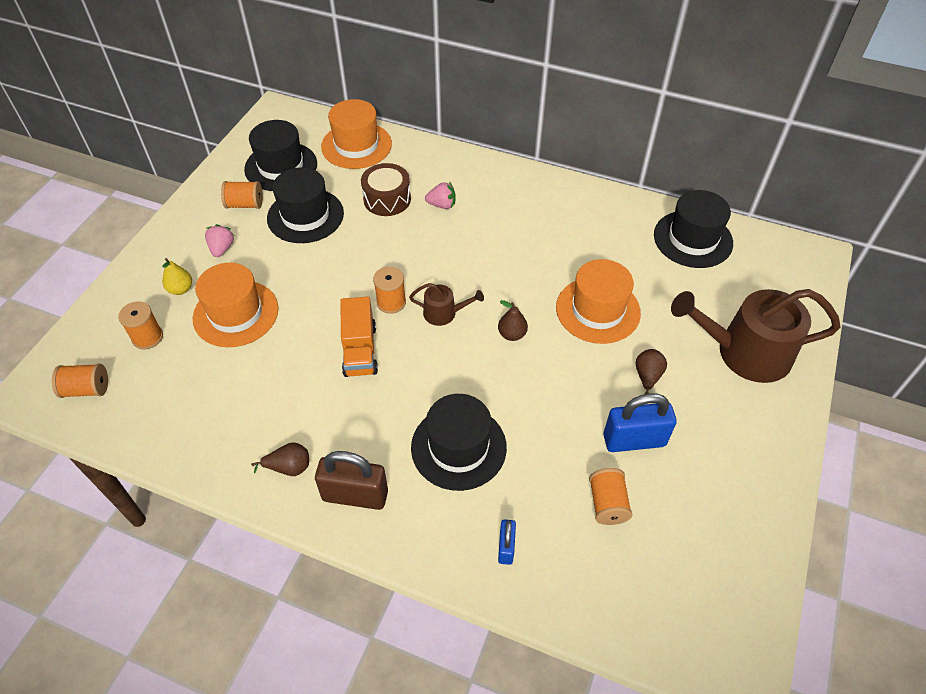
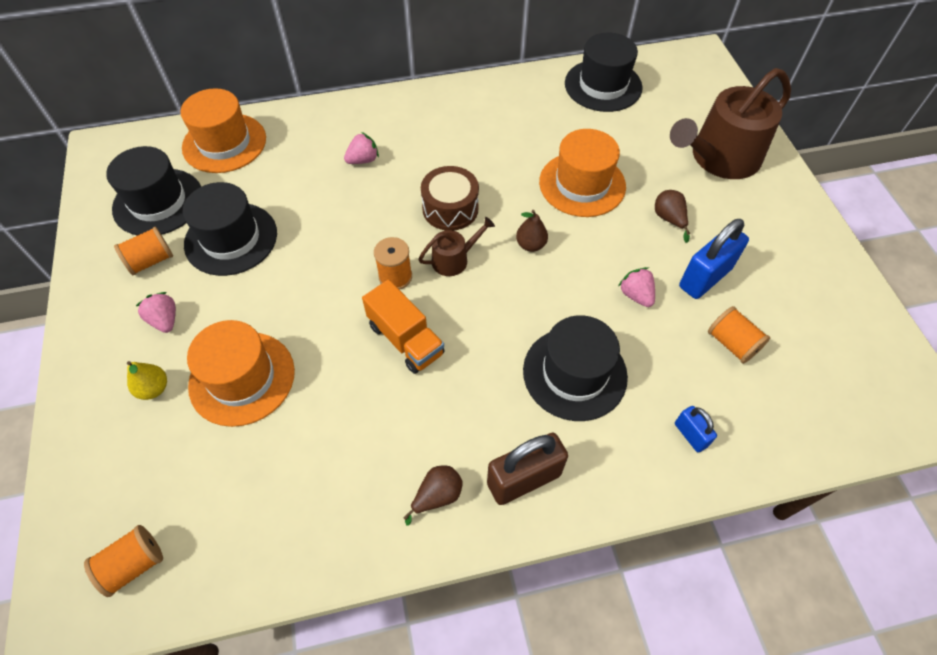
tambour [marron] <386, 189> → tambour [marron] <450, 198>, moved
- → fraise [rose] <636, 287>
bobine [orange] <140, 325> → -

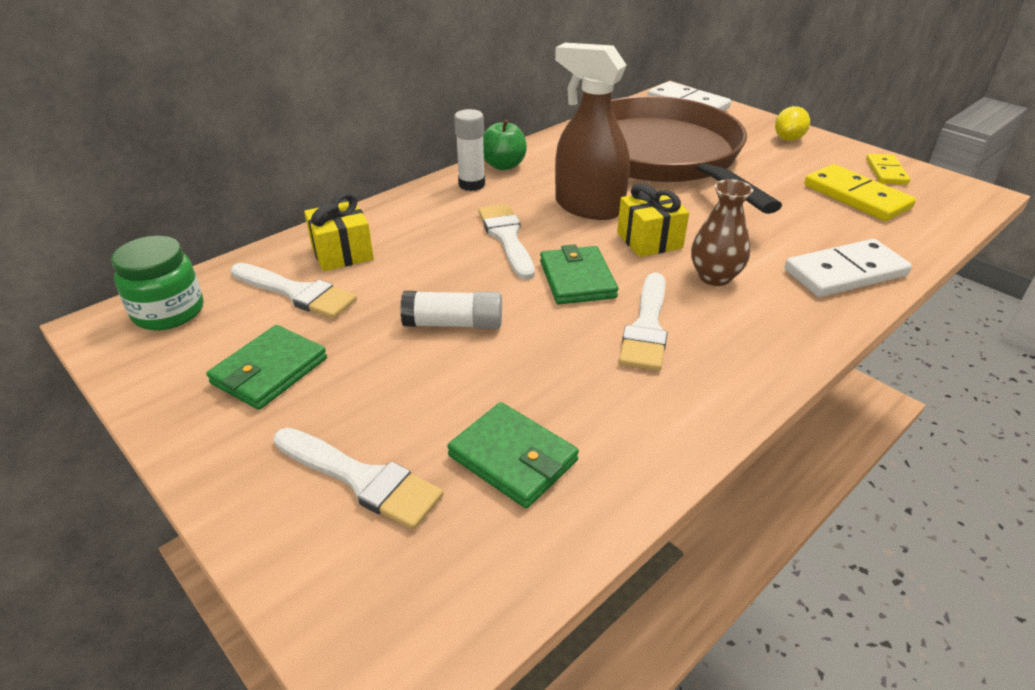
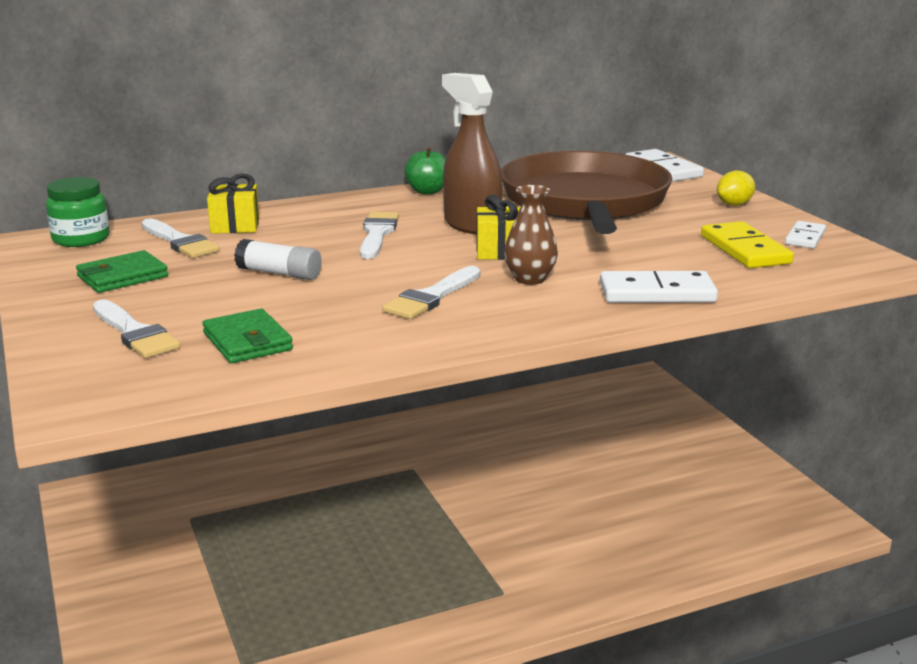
domino [jaune] <888, 169> → domino [blanc] <805, 234>
bâton de colle [blanc] <469, 150> → -
portefeuille [vert] <579, 274> → -

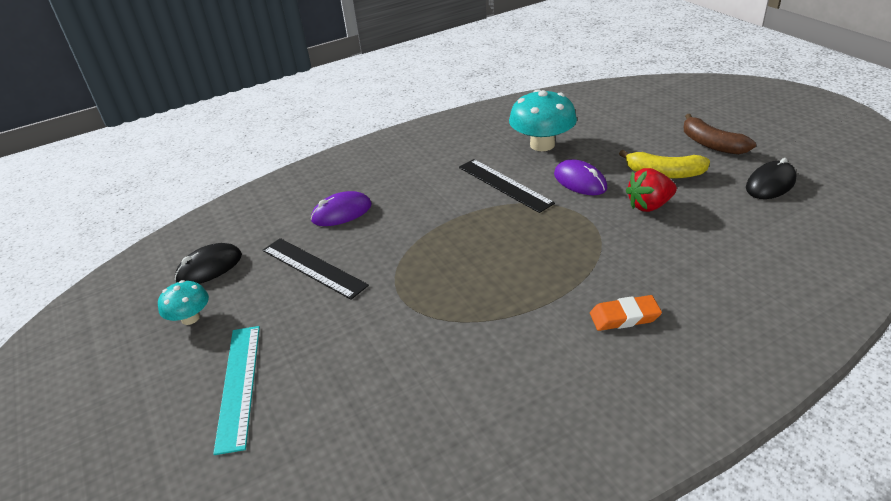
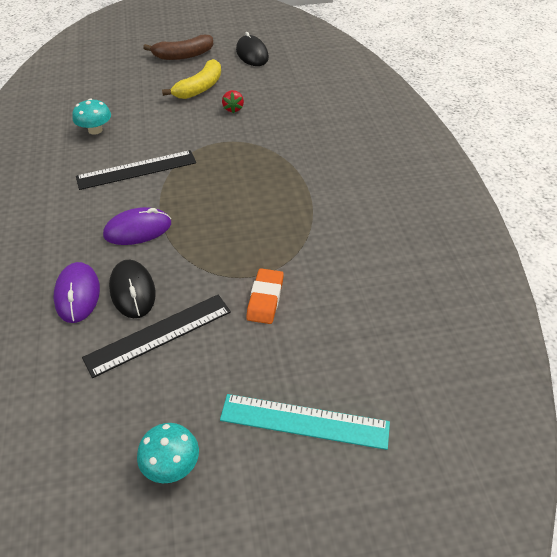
champignon [turquoise] <543, 120> → champignon [turquoise] <91, 117>, x0.56
souris [violet] <580, 177> → souris [violet] <137, 226>, moved
souris [noir] <208, 263> → souris [noir] <132, 289>, moved
fraise [rouge] <651, 190> → fraise [rouge] <233, 101>, x0.60
gomme [orange] <626, 313> → gomme [orange] <265, 296>, moved

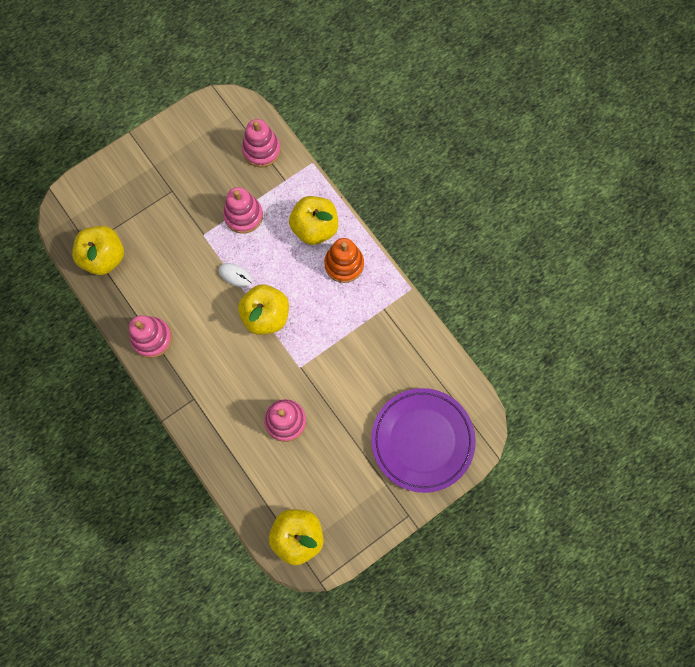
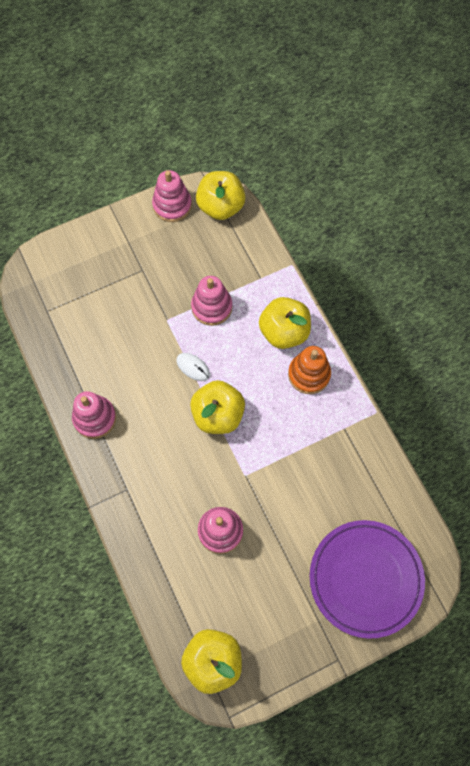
jouet à empiler [rose] <261, 143> → jouet à empiler [rose] <172, 196>, moved
pomme [jaune] <98, 250> → pomme [jaune] <221, 195>, moved

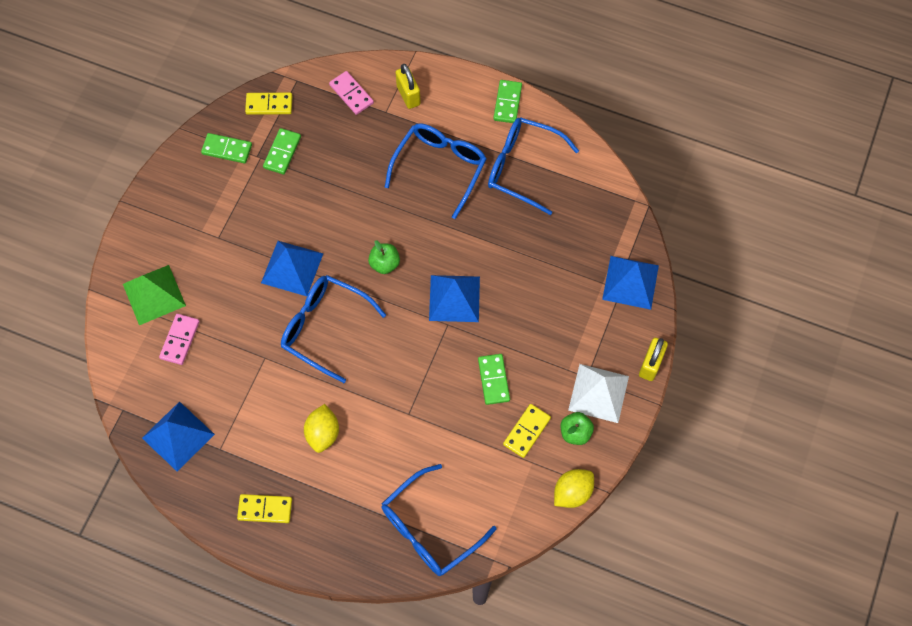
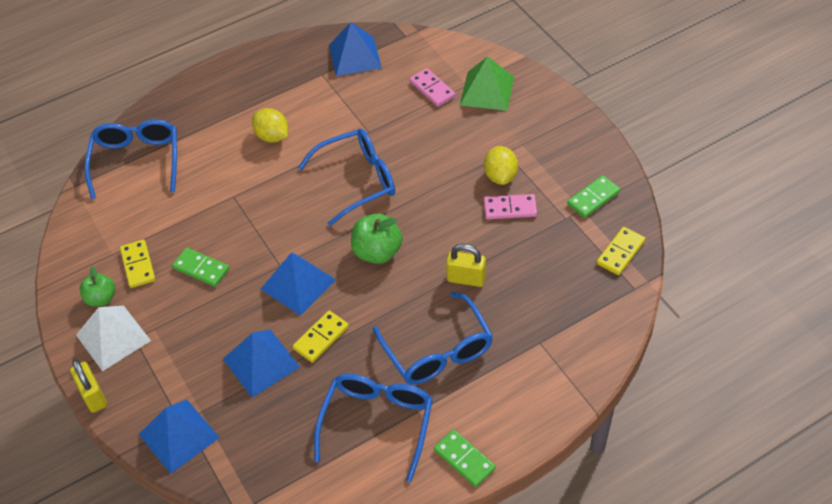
pyramide [bleu] <292, 268> → pyramide [bleu] <261, 363>, moved
domino [jaune] <264, 508> → domino [jaune] <321, 336>, moved
lunettes [bleu] <533, 166> → lunettes [bleu] <373, 427>, 45 degrees counterclockwise
pomme [vert] <384, 257> → pomme [vert] <377, 239>, x1.51
cadenas [jaune] <408, 86> → cadenas [jaune] <466, 265>, moved
citron [jaune] <574, 488> → citron [jaune] <501, 165>, moved
domino [rose] <351, 93> → domino [rose] <510, 206>, moved
domino [vert] <282, 151> → -

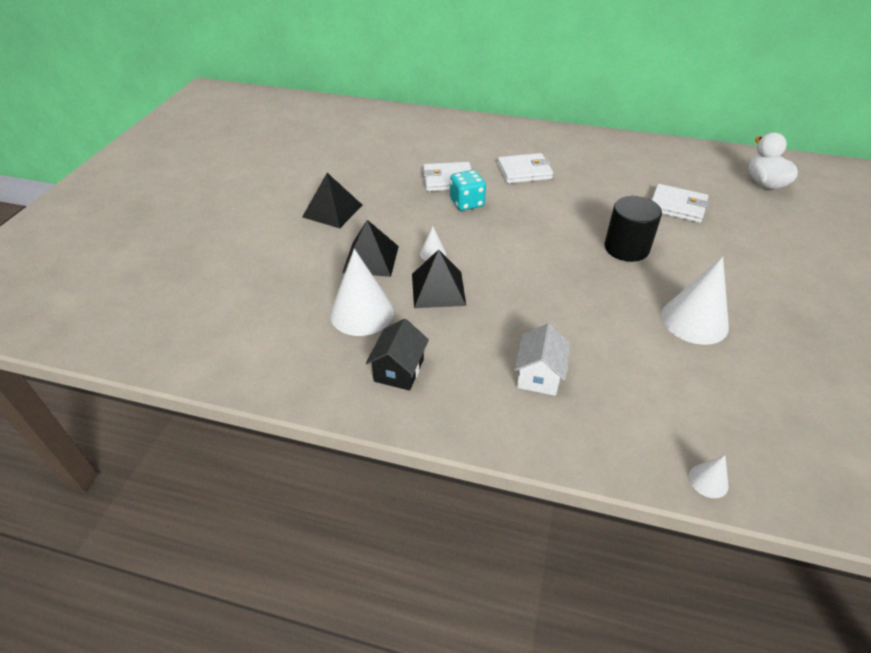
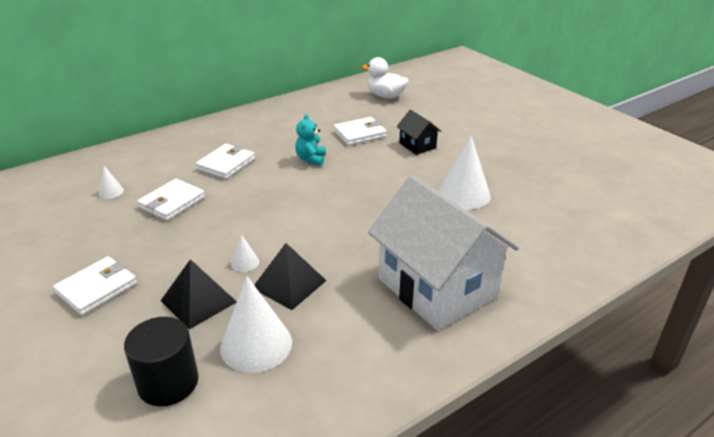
pyramide [noir] <332, 200> → portefeuille [blanc] <95, 286>
cône [blanc] <709, 476> → cône [blanc] <111, 182>, moved
cylindre [noir] <633, 229> → cylindre [noir] <161, 361>, moved
- → ours en peluche [turquoise] <310, 140>
maison [blanc] <542, 359> → maison [blanc] <443, 253>, x2.30
maison [noir] <397, 355> → maison [noir] <419, 132>, moved
dé [turquoise] <468, 190> → -

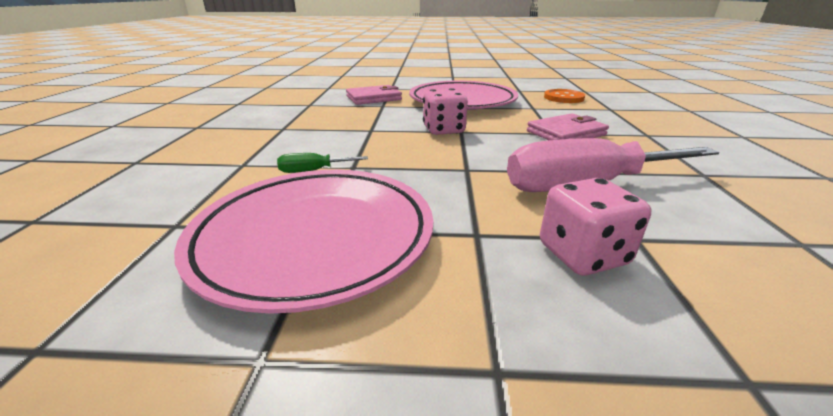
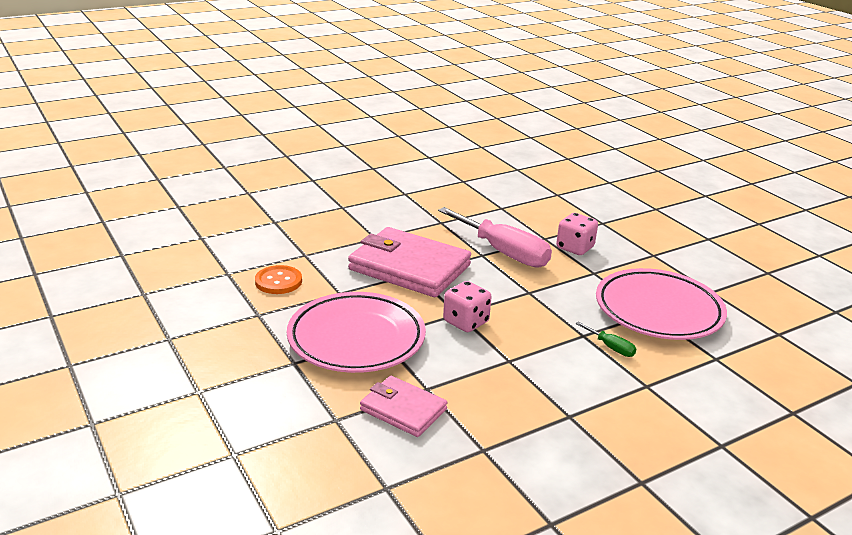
portefeuille [rose] <568, 126> → portefeuille [rose] <409, 262>, x1.81

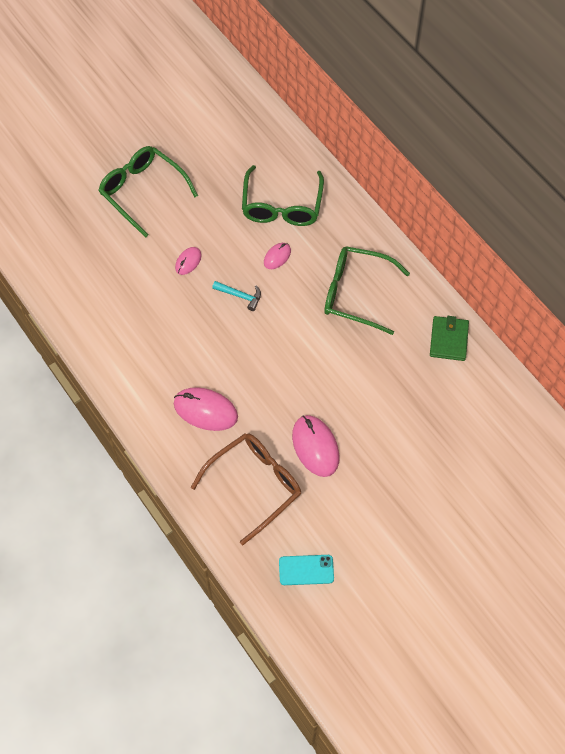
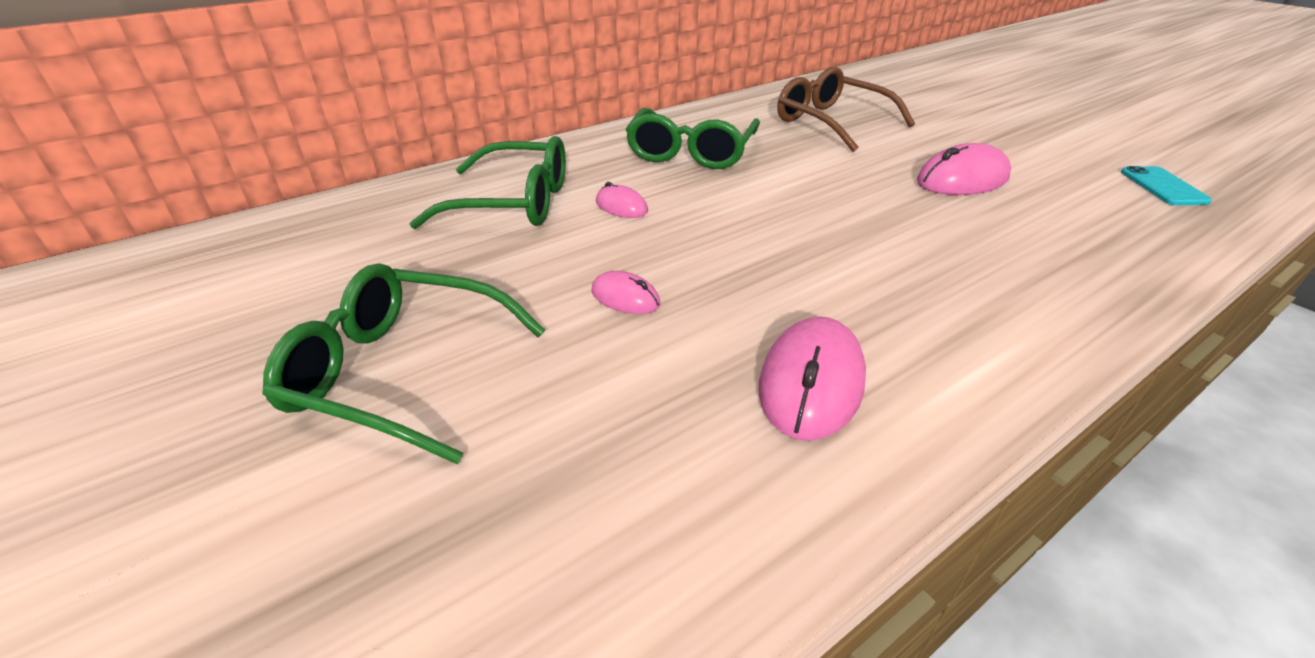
lunettes [vert] <148, 192> → lunettes [vert] <403, 363>, 60 degrees clockwise
souris [rose] <206, 409> → souris [rose] <812, 378>, moved
lunettes [marron] <246, 489> → lunettes [marron] <846, 109>, moved
marteau [turquoise] <236, 296> → -
portefeuille [vert] <449, 338> → -

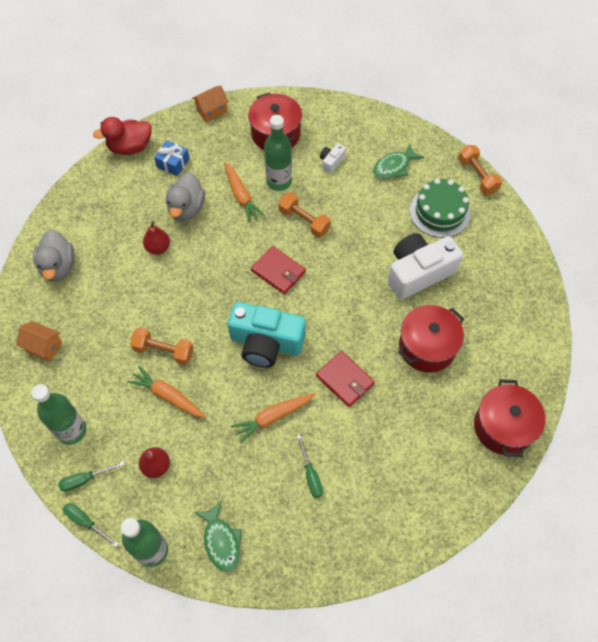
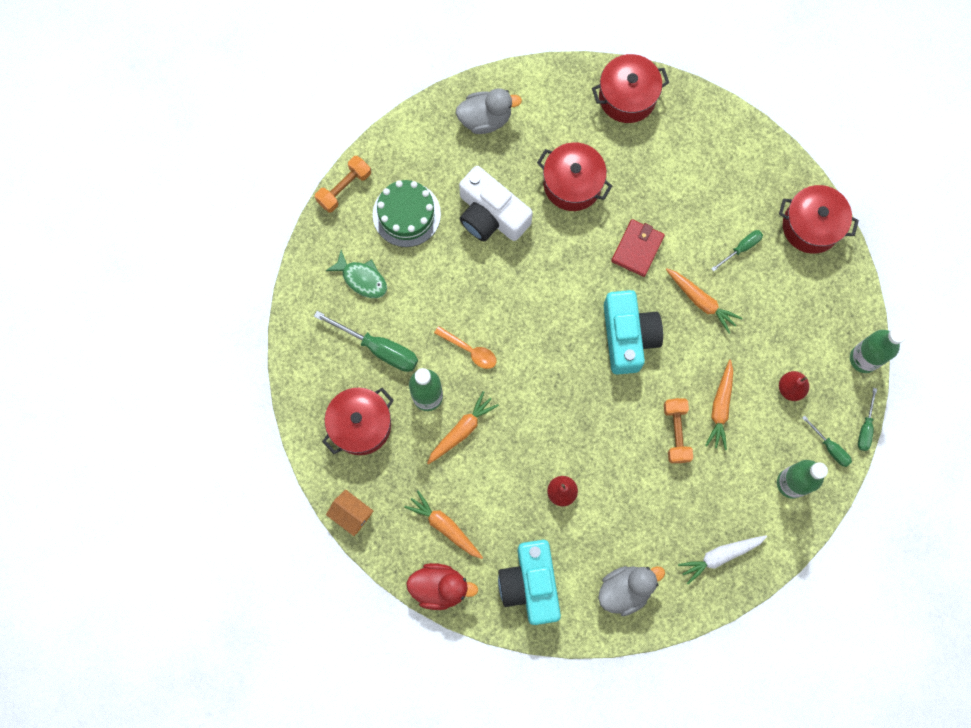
appareil photo [blanc] <333, 158> → tournevis [vert] <366, 341>
cadeau [bleu] <171, 158> → carotte [orange] <443, 524>
canard [rouge] <122, 136> → canard [rouge] <442, 586>, 45 degrees counterclockwise
haltère [orange] <304, 215> → cuillère [orange] <465, 347>
canard [gris] <185, 196> → canard [gris] <489, 111>, moved
- → appareil photo [turquoise] <529, 582>
maison [orange] <39, 341> → carotte [blanc] <722, 559>
- → marmite [rouge] <819, 219>
poisson [vert] <218, 537> → -
portefeuille [rouge] <278, 270> → -

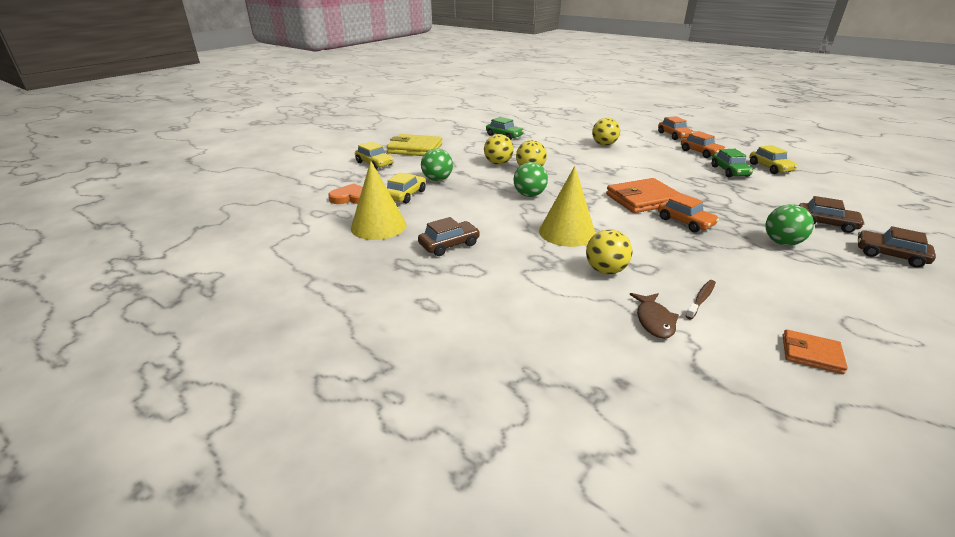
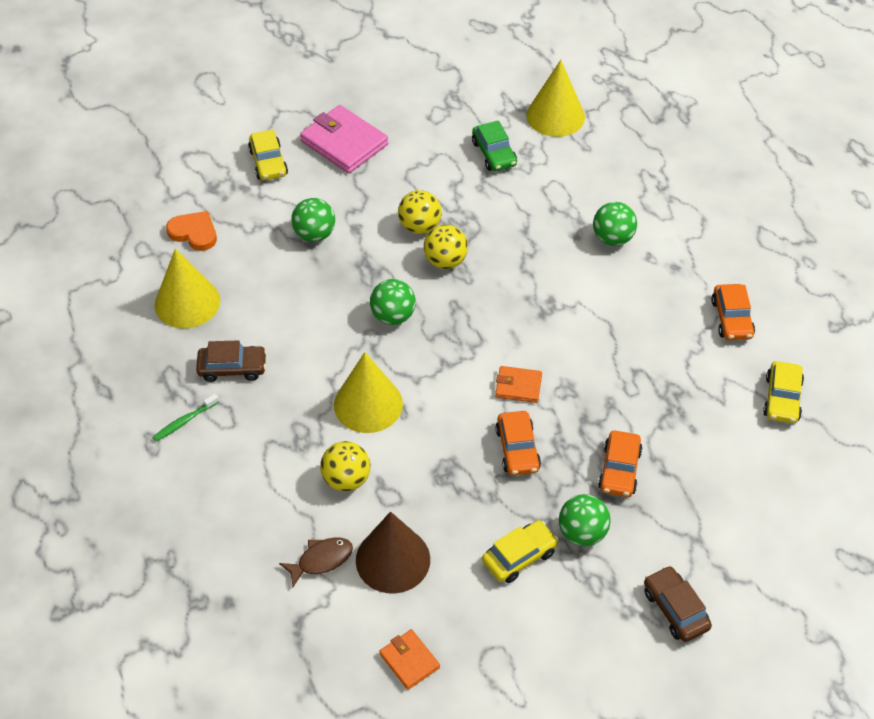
- → brosse à dents [vert] <186, 417>
poisson [marron] <654, 316> → poisson [marron] <316, 562>, 150 degrees counterclockwise
portefeuille [jaune] <414, 145> → portefeuille [rose] <344, 139>
brosse à dents [marron] <701, 299> → cône [marron] <393, 552>
voiture [jaune] <406, 188> → voiture [jaune] <520, 551>, moved
portefeuille [orange] <643, 195> → portefeuille [orange] <518, 384>, x0.54
- → cône [jaune] <555, 98>
balle [jaune] <606, 132> → balle [vert] <615, 224>
voiture [orange] <676, 128> → voiture [orange] <620, 464>, moved
voiture [vert] <732, 163> → -
voiture [marron] <831, 214> → -

